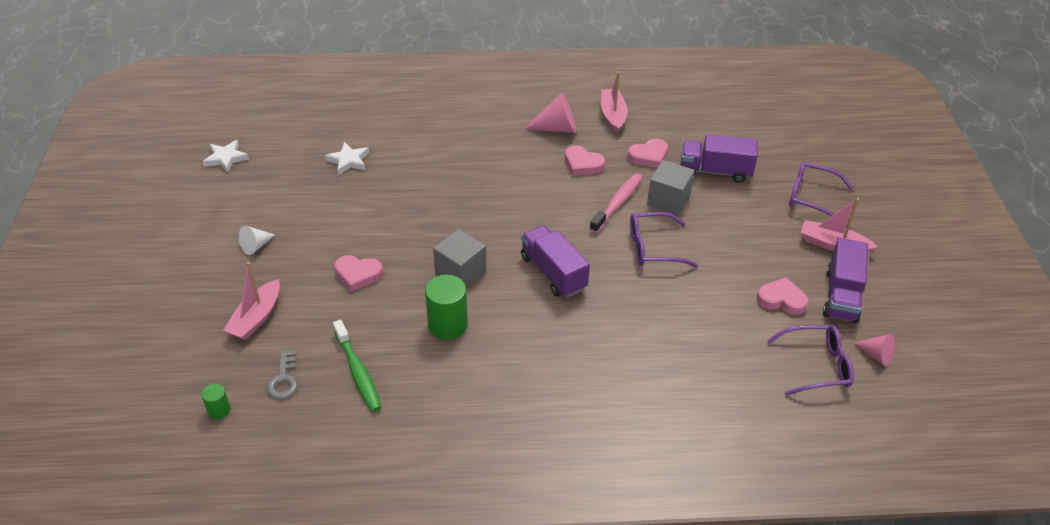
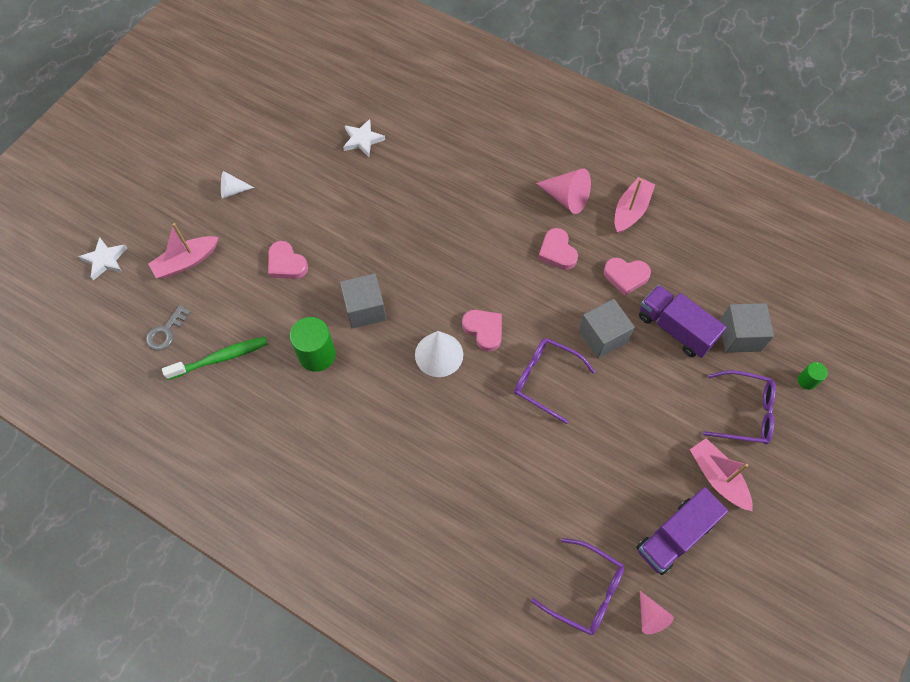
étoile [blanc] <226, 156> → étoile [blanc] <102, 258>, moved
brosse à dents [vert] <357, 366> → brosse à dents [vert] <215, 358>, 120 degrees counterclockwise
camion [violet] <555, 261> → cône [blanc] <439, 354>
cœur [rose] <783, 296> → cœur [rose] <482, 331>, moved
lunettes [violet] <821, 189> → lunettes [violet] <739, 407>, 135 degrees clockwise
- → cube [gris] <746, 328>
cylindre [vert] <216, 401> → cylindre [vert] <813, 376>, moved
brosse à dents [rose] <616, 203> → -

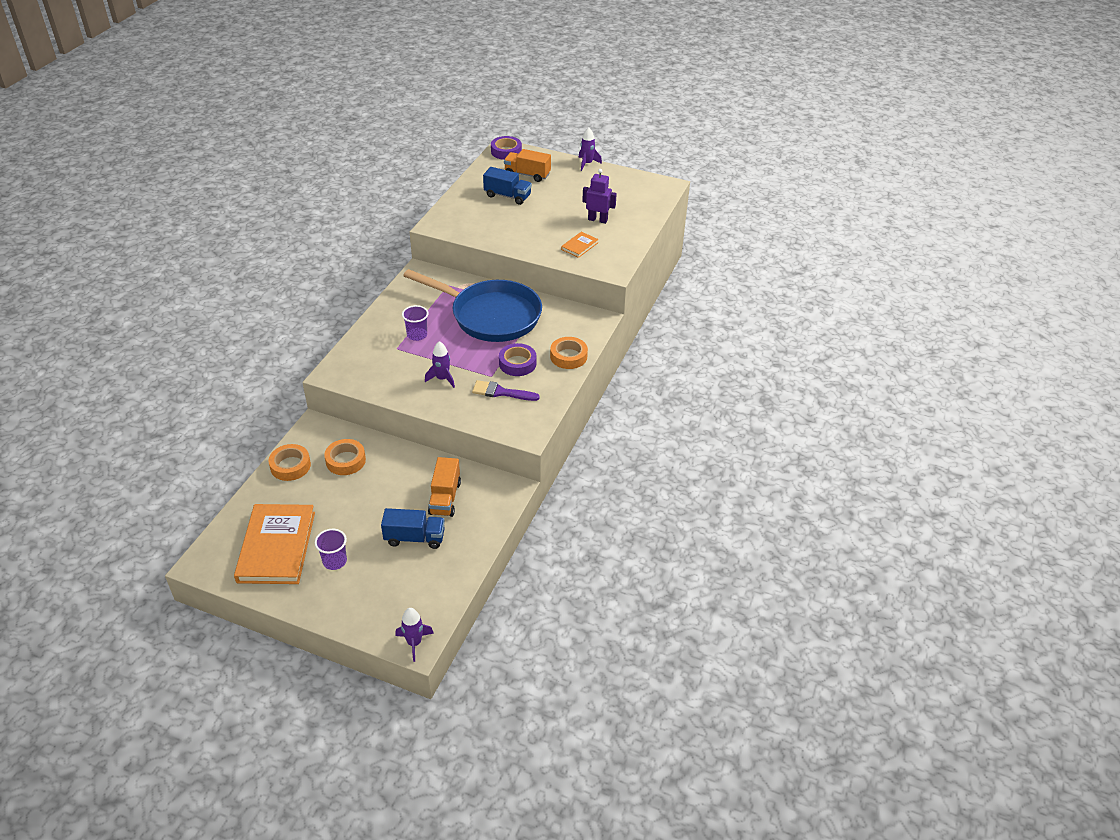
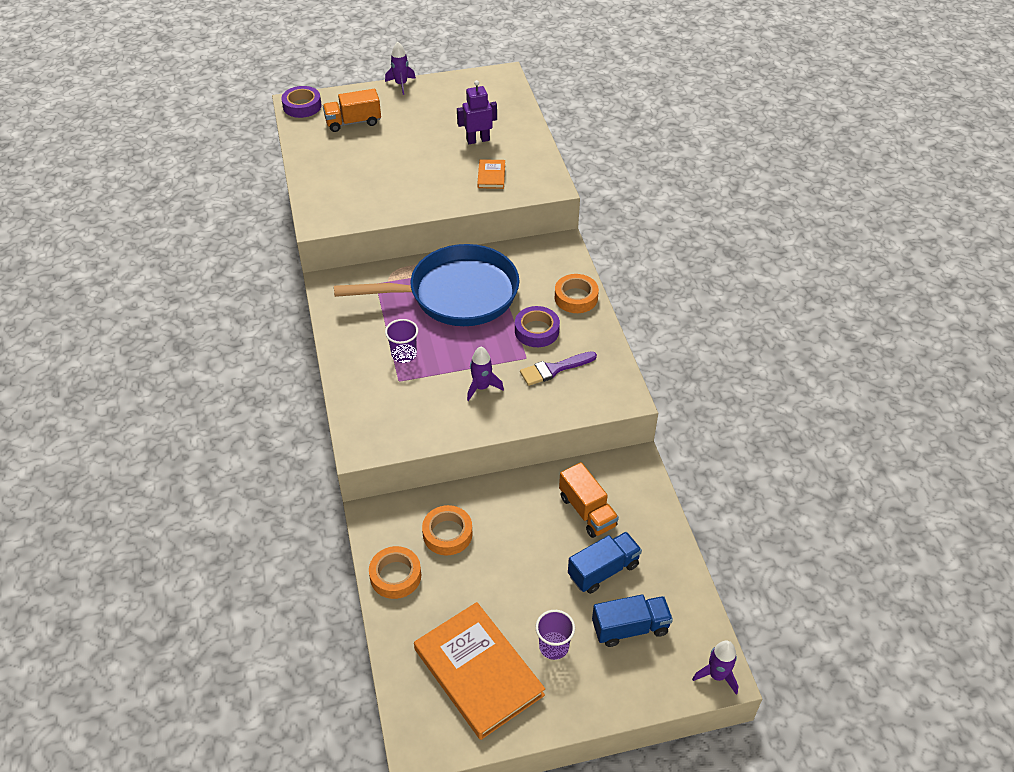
camion [bleu] <507, 186> → camion [bleu] <632, 620>, moved

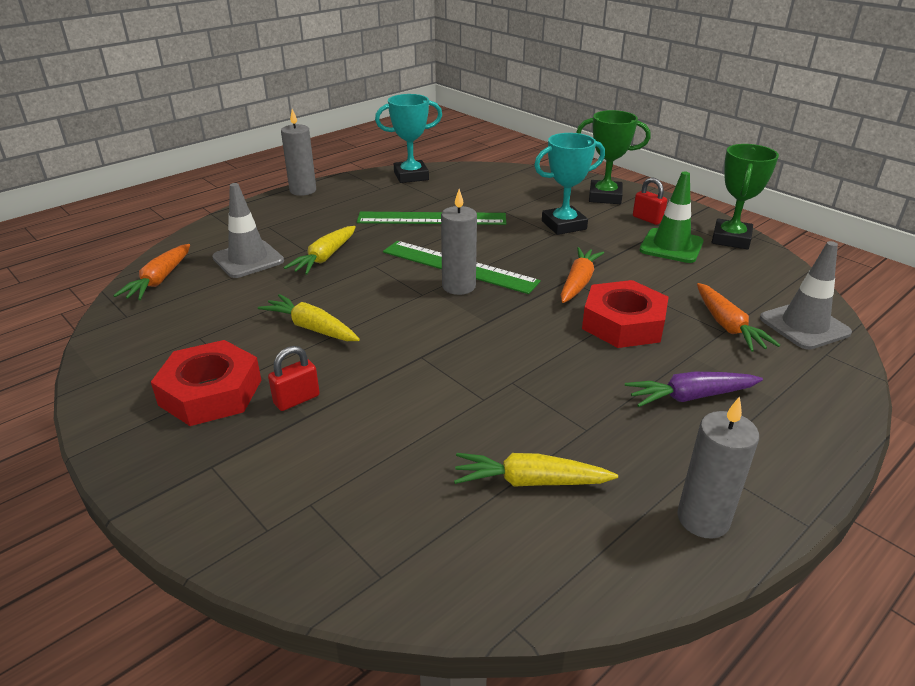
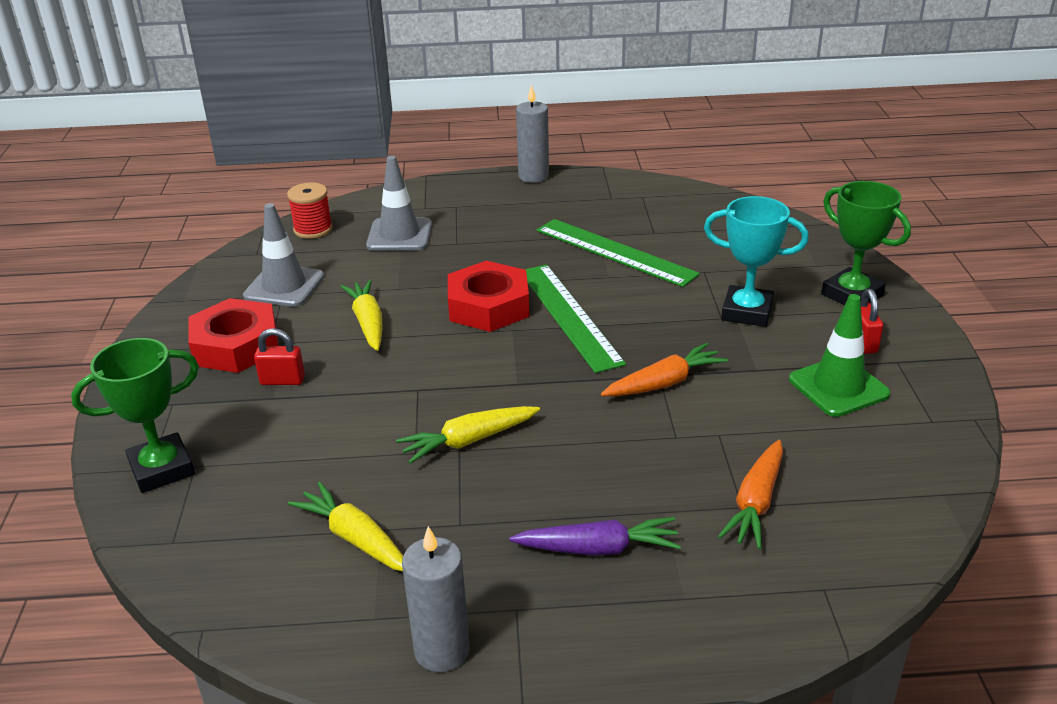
trophée [vert] <745, 196> → trophée [vert] <135, 415>, moved
cône de chantier [gris] <806, 295> → cône de chantier [gris] <283, 255>, moved
carotte [orange] <151, 272> → bobine [rouge] <310, 211>
carotte [jaune] <320, 250> → carotte [jaune] <468, 435>, moved
écrou [rouge] <625, 314> → écrou [rouge] <488, 296>, moved
carotte [violet] <694, 389> → carotte [violet] <595, 536>, 150 degrees clockwise
trophée [turquoise] <408, 138> → -
bougie [gris] <459, 242> → -

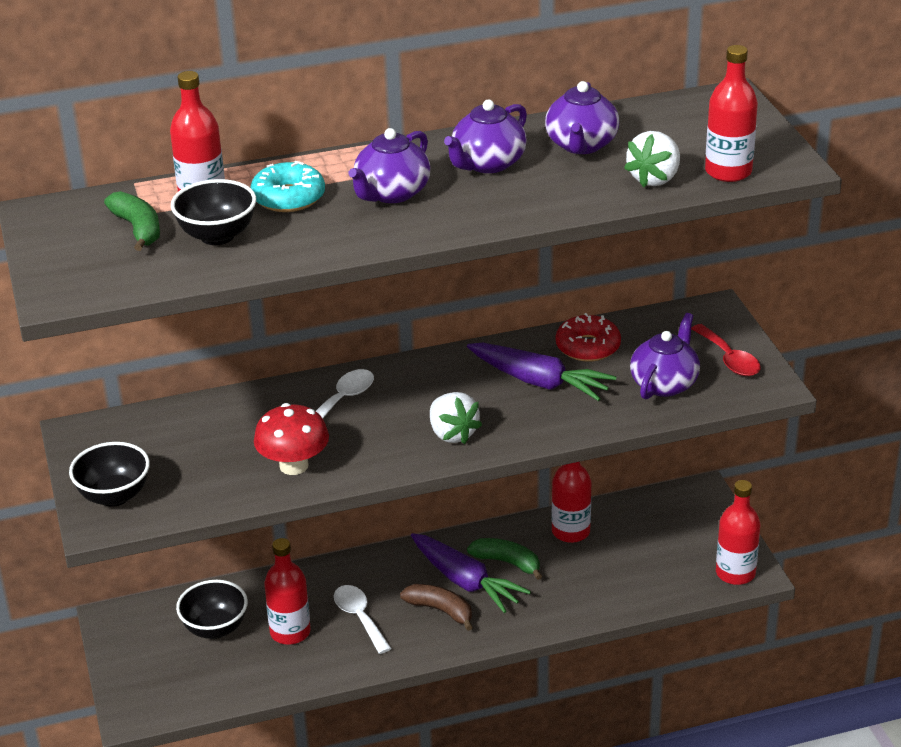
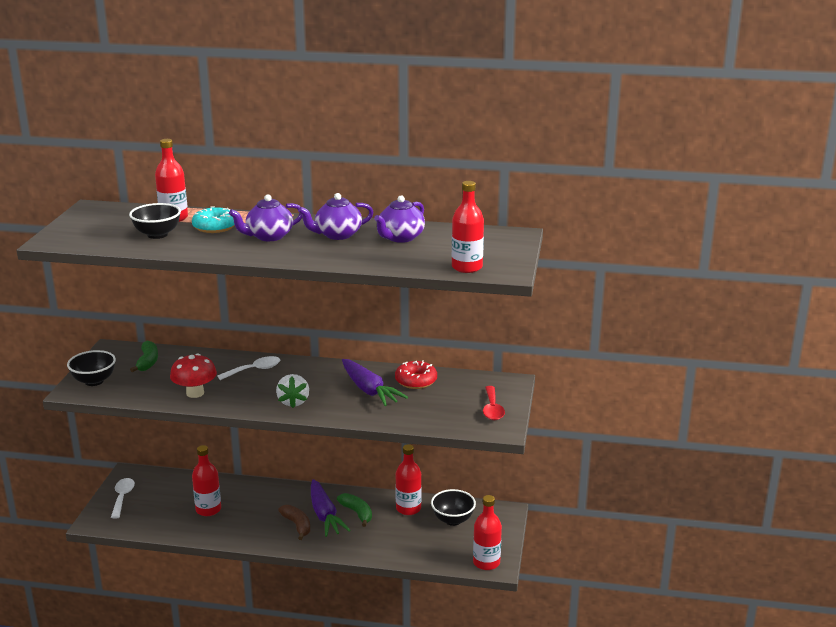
cuillère [blanc] <363, 619> → cuillère [blanc] <123, 498>, moved
banane [vert] <132, 221> → banane [vert] <144, 356>, moved
bol [noir] <212, 609> → bol [noir] <453, 507>, moved
fraise [blanc] <652, 159> → -
théière [violet] <665, 356> → -

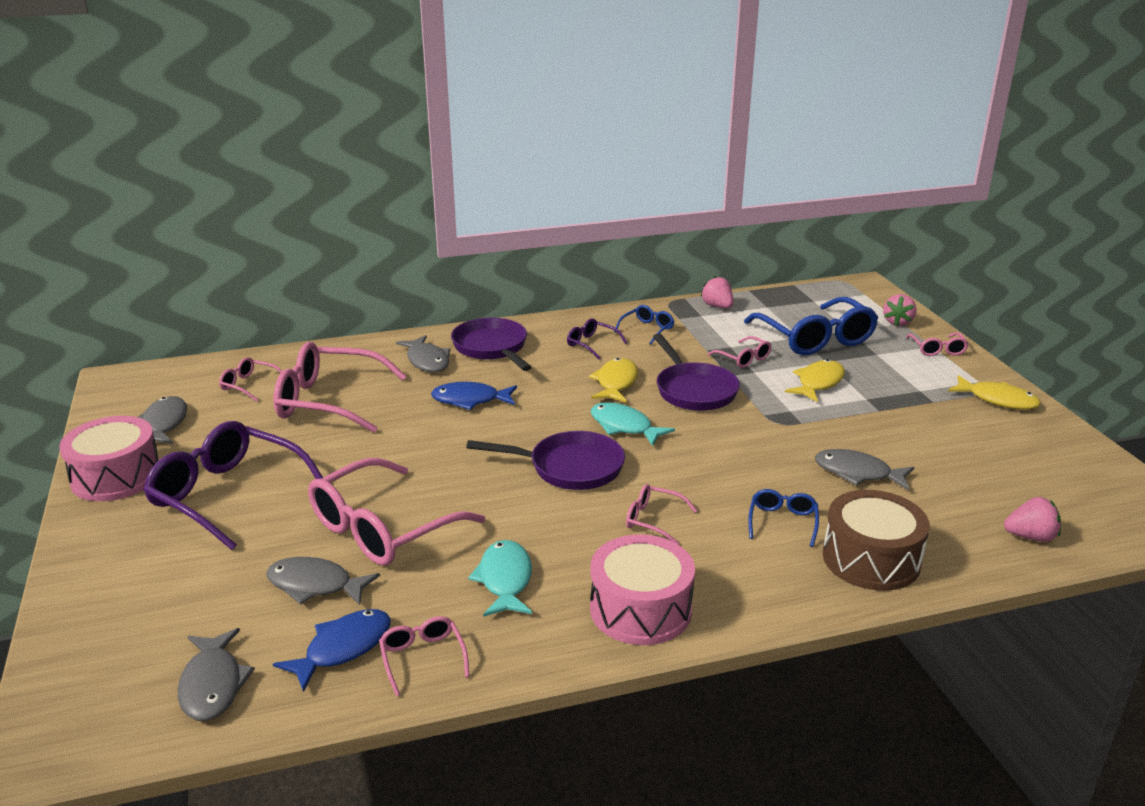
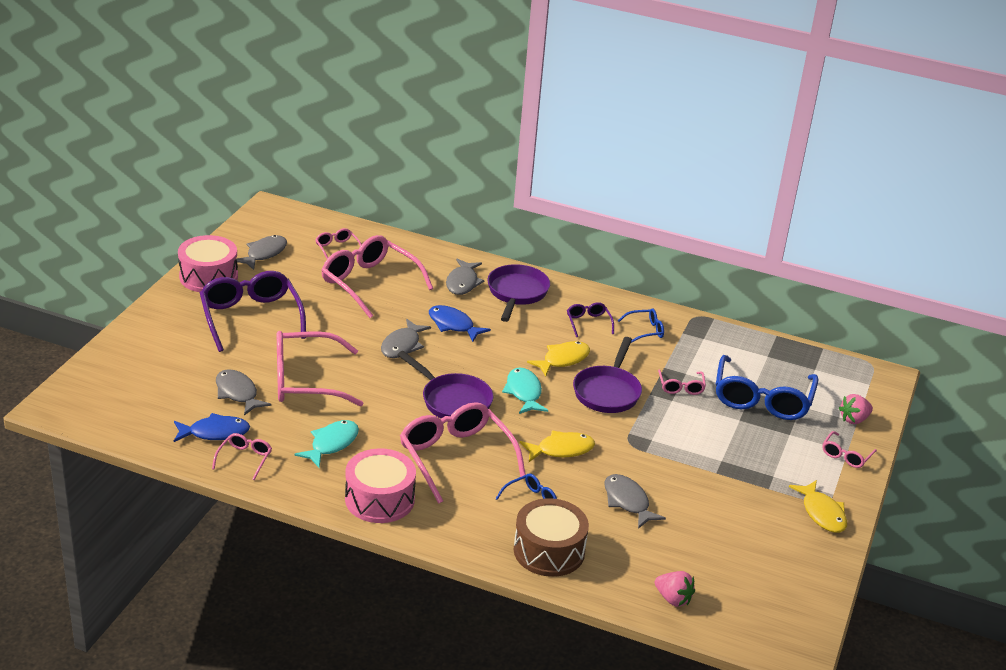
poisson [gris] <216, 674> → poisson [gris] <406, 338>, moved
lunettes [rose] <662, 514> → lunettes [rose] <463, 453>, x2.15
poisson [jaune] <815, 380> → poisson [jaune] <557, 446>, moved
fraise [rose] <717, 292> → -

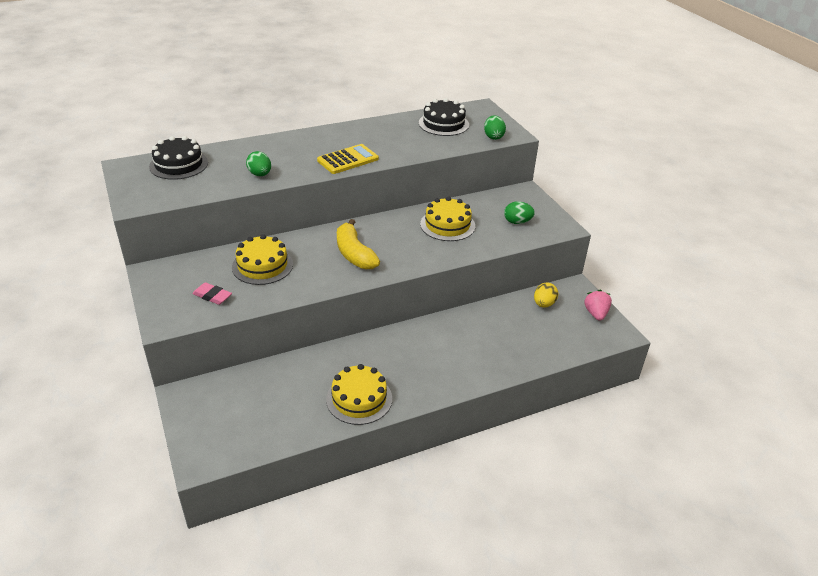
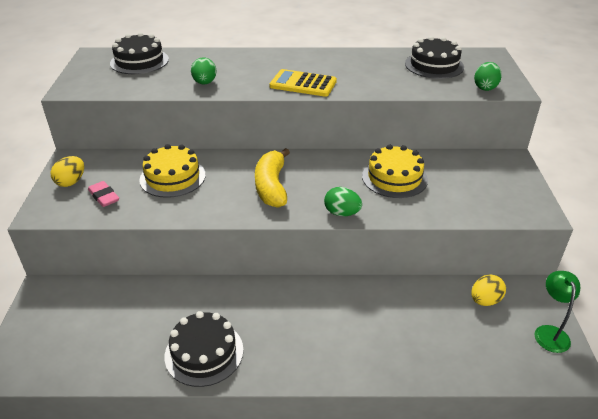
- → œuf [jaune] <67, 171>
gâteau [jaune] <359, 394> → gâteau [noir] <204, 349>
calculatrice [jaune] <348, 159> → calculatrice [jaune] <303, 83>, 150 degrees counterclockwise
œuf [vert] <519, 212> → œuf [vert] <343, 201>, moved
fraise [rose] <598, 305> → lampe [vert] <557, 312>

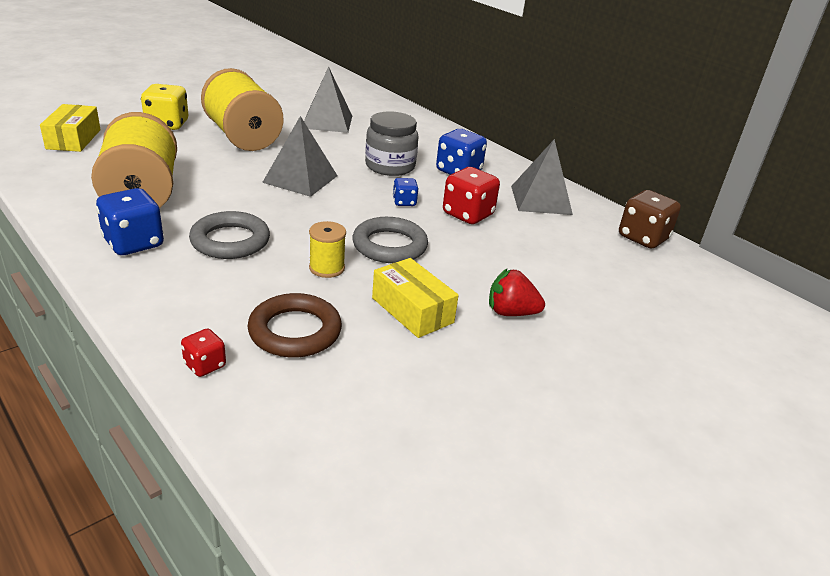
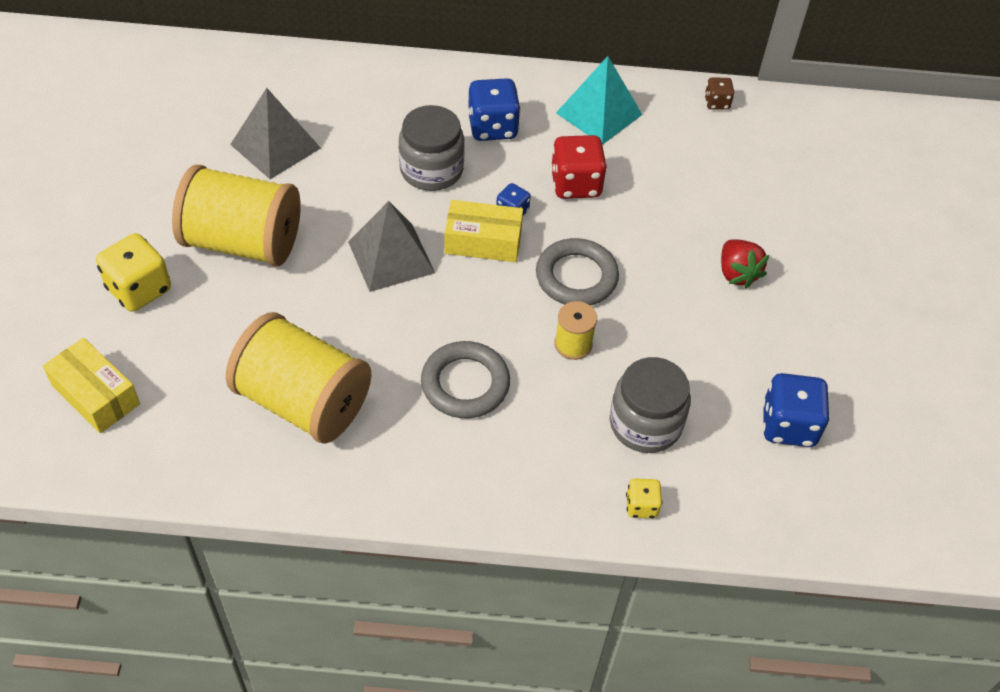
boîte [jaune] <415, 298> → boîte [jaune] <483, 231>, moved
pyramide [gris] <542, 177> → pyramide [turquoise] <599, 100>
anneau [marron] <294, 325> → bocal [gris] <650, 405>
dé [rouge] <203, 353> → dé [jaune] <644, 498>
dé [marron] <650, 219> → dé [marron] <720, 94>, x0.54
fraise [rouge] <517, 292> → fraise [rouge] <745, 264>, 75 degrees counterclockwise
dé [bleu] <130, 221> → dé [bleu] <796, 410>, moved

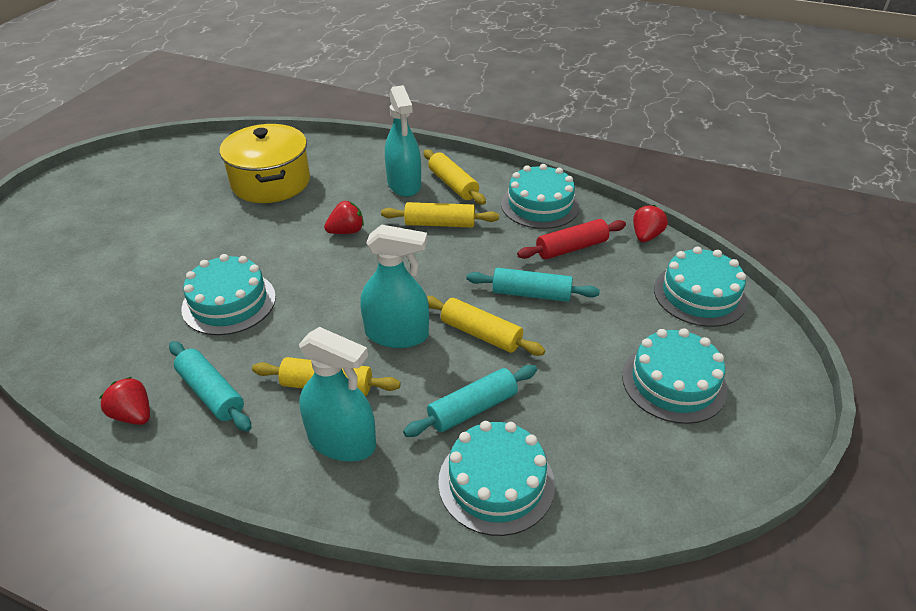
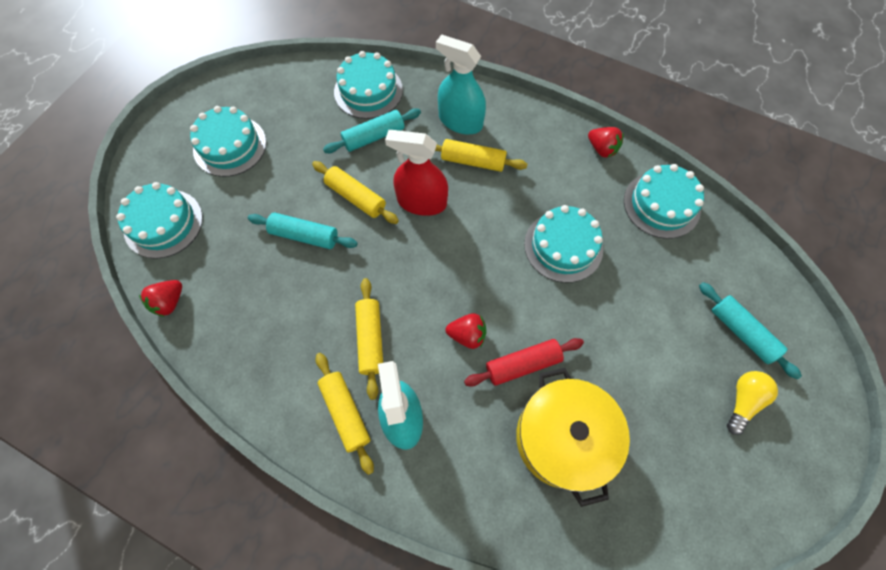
rouleau à pâtisserie [jaune] <440, 214> → rouleau à pâtisserie [jaune] <369, 339>, 75 degrees clockwise
vaporisateur [turquoise] <394, 286> → vaporisateur [rouge] <416, 173>
fraise [rouge] <344, 217> → fraise [rouge] <465, 331>, 150 degrees counterclockwise
rouleau à pâtisserie [rouge] <571, 239> → rouleau à pâtisserie [rouge] <524, 362>, moved
gâteau [turquoise] <540, 196> → gâteau [turquoise] <664, 201>, moved
rouleau à pâtisserie [turquoise] <210, 386> → rouleau à pâtisserie [turquoise] <750, 330>, moved
- → ampoule [jaune] <752, 403>

